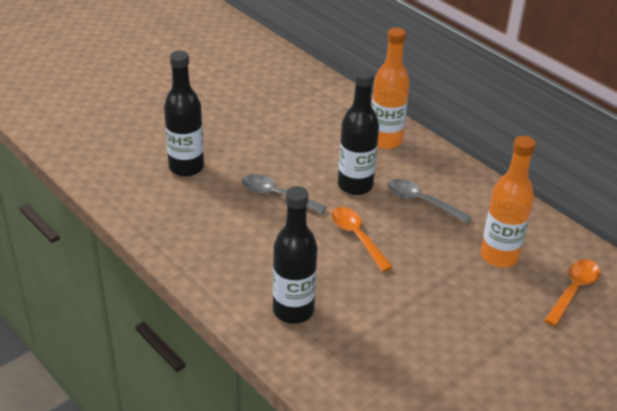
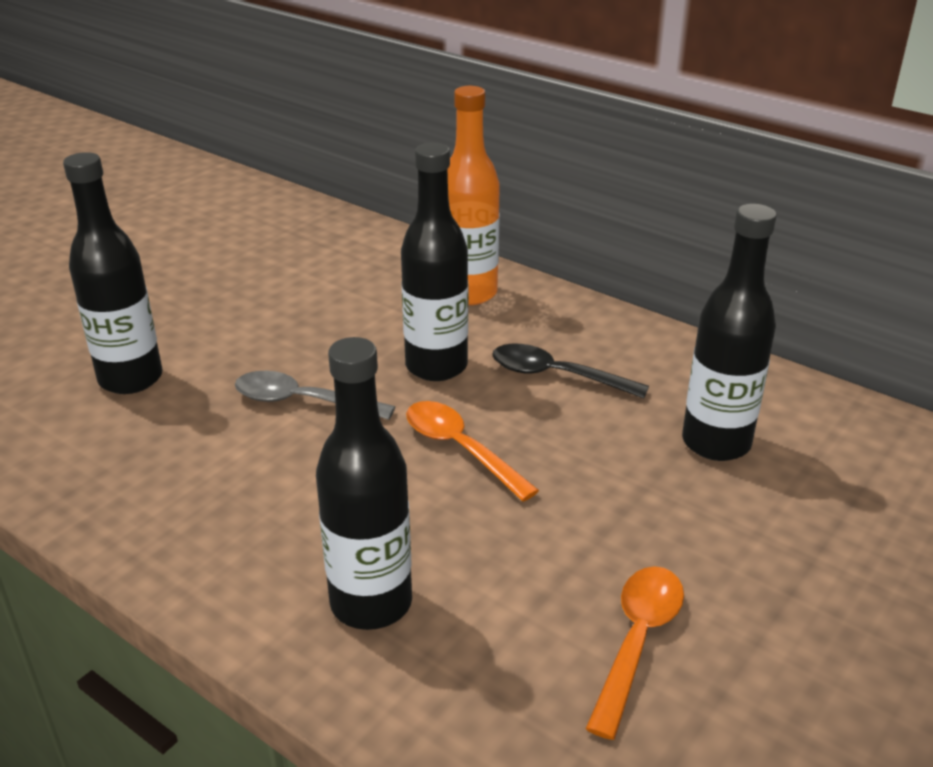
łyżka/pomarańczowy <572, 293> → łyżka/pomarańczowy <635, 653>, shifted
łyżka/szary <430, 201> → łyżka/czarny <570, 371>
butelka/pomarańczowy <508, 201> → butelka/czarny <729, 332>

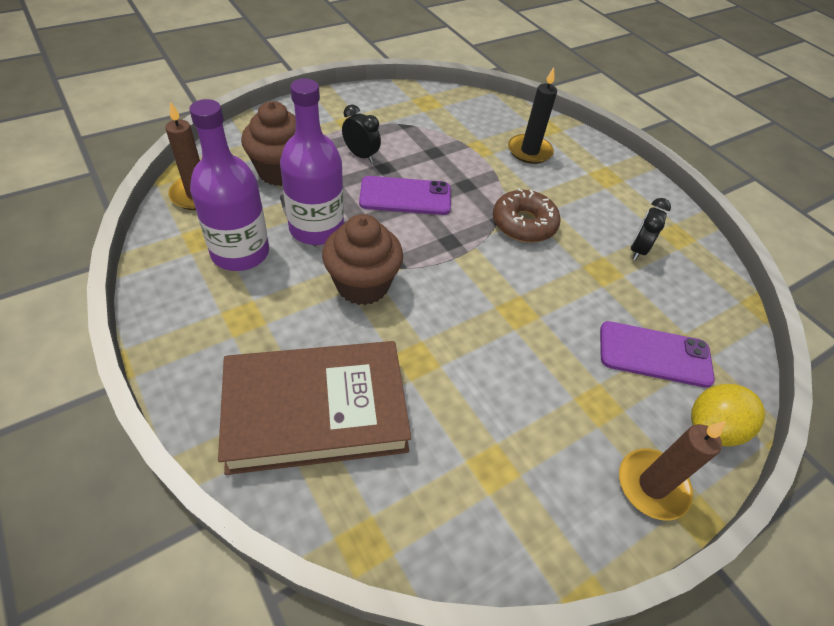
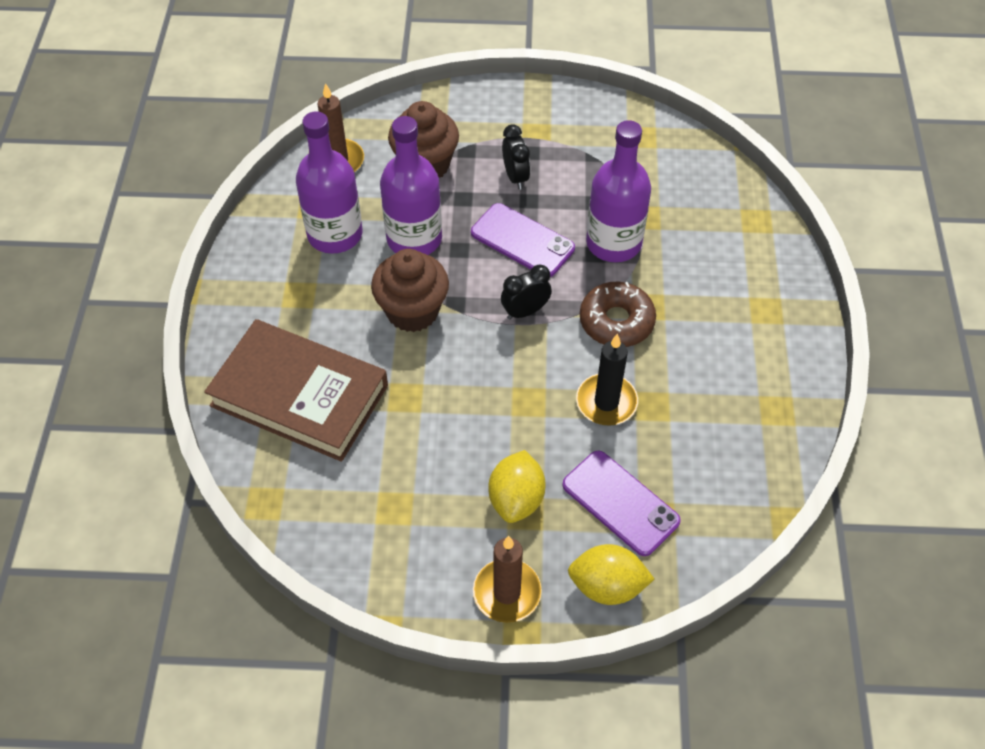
- → cytryna/żółty <517, 486>
- → butelka/fioletowy <618, 191>
świeca/czarny <532, 115> → świeca/czarny <607, 380>, shifted
budzik/czarny <651, 229> → budzik/czarny <526, 292>, shifted

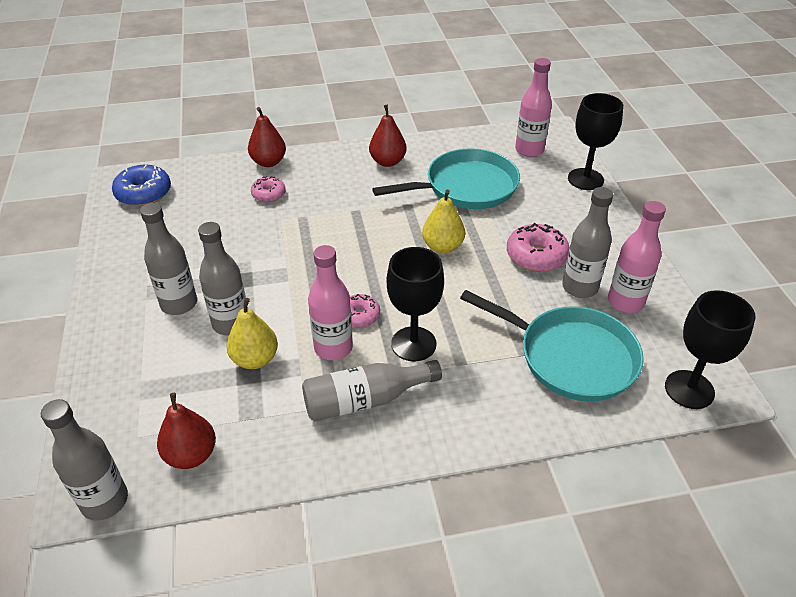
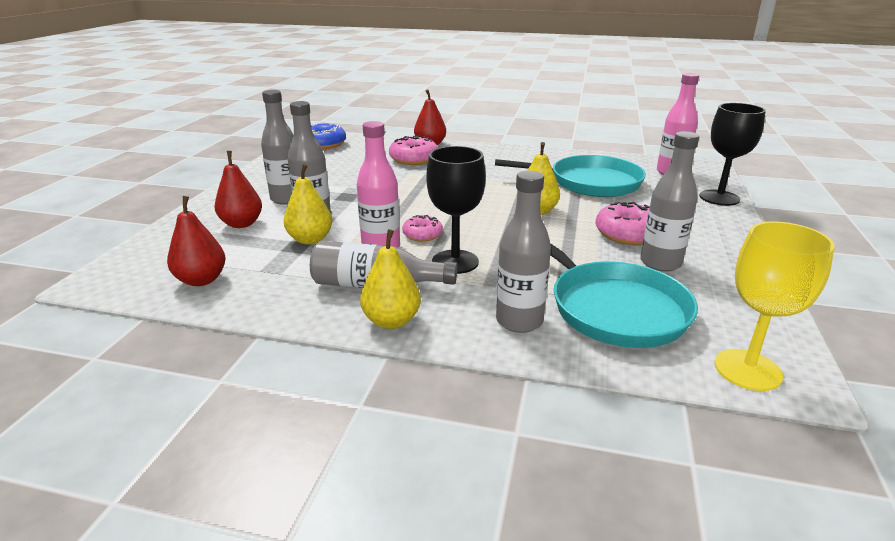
butelka/różowy <637, 257> → -
- → gruszka/żółty <390, 279>
butelka/szary <84, 460> → butelka/szary <523, 251>, shifted
gruszka/czerwony <388, 136> → gruszka/czerwony <238, 189>, shifted
kielich/czarny <710, 349> → kielich/żółty <774, 306>
donut/różowy <268, 189> → donut/różowy <413, 150>, x1.64

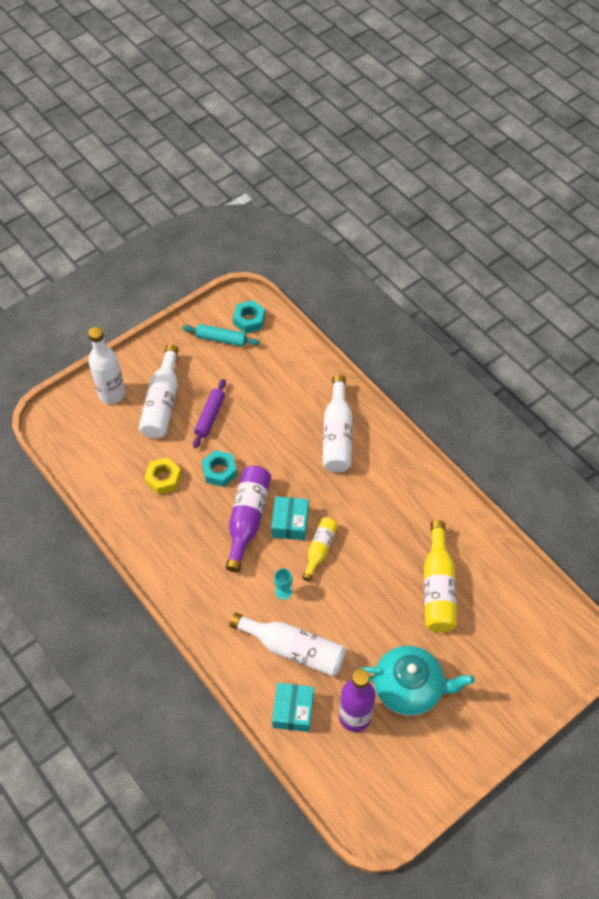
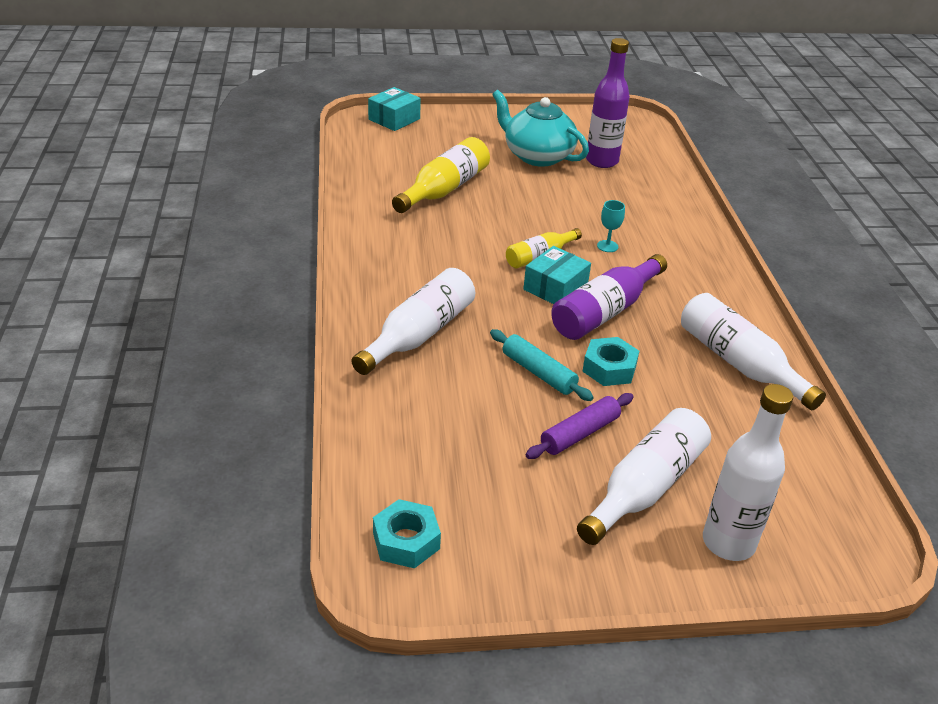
nakrętka/żółty <163, 476> → -
wałek do ciasta/turkusowy <221, 335> → wałek do ciasta/turkusowy <542, 365>, shifted
butelka/biały <288, 645> → butelka/biały <753, 351>, shifted
pudełko/turkusowy <293, 707> → pudełko/turkusowy <394, 109>, shifted

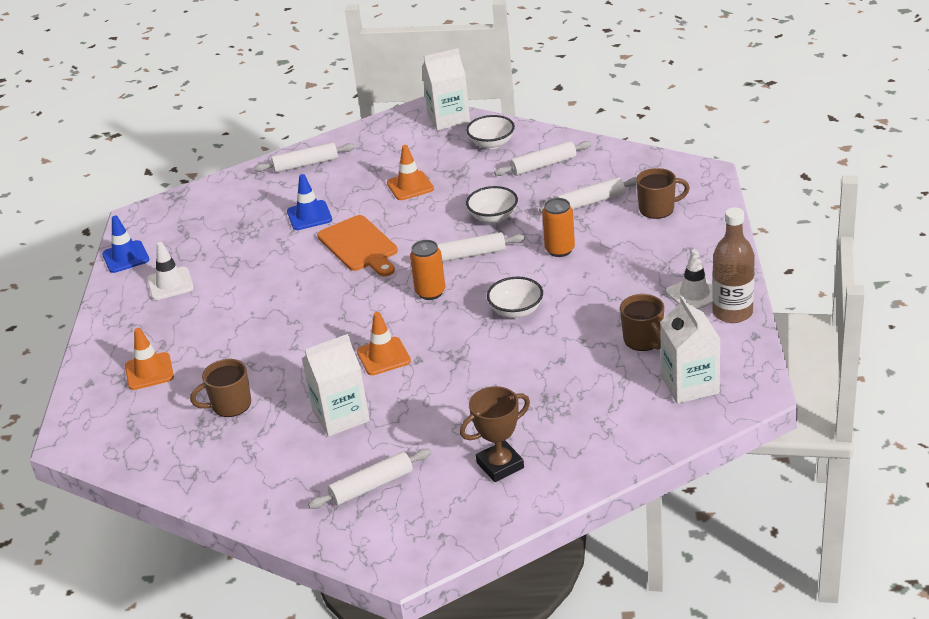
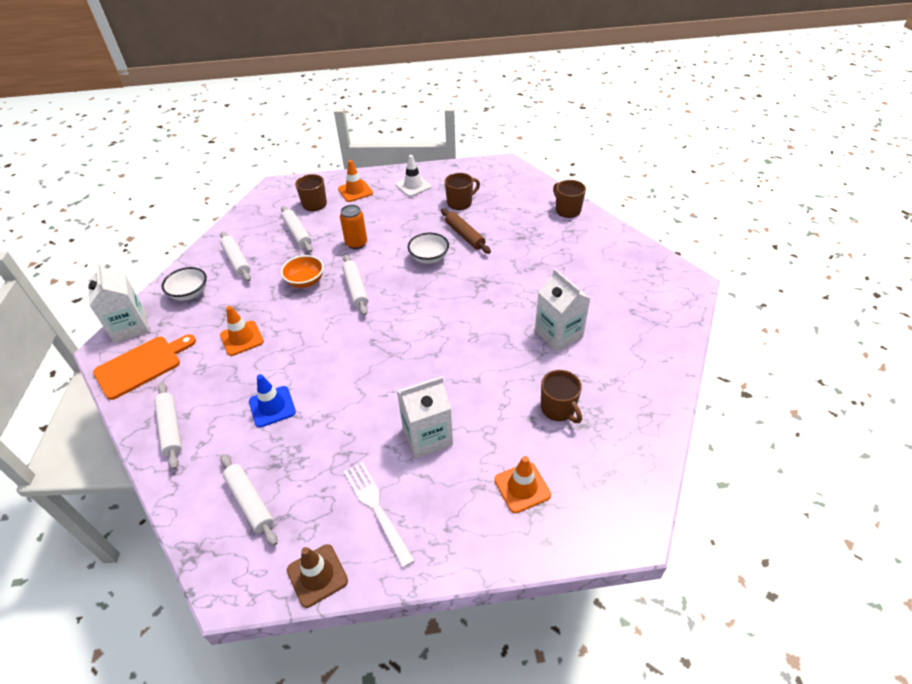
puszka/pomarańczowy <427, 270> → -
puchar/brązowy <495, 434> → -
butelka/brązowy <733, 265> → -
- → wałek do ciasta/brązowy <466, 231>
- → kubek/brązowy <569, 199>
wałek do ciasta/biały <369, 479> → wałek do ciasta/biały <248, 500>, shifted
deska do krojenia/pomarańczowy <357, 245> → deska do krojenia/pomarańczowy <144, 367>, shifted
pachołek/pomarańczowy <384, 343> → pachołek/pomarańczowy <355, 181>, shifted
karton mleka/biały <690, 350> → karton mleka/biały <425, 417>, shifted
pachołek/biały <170, 271> → widelec/biały <379, 515>
pachołek/niebieski <125, 244> → pachołek/brązowy <317, 576>
miska/biały <492, 204> → miska/pomarańczowy <302, 271>

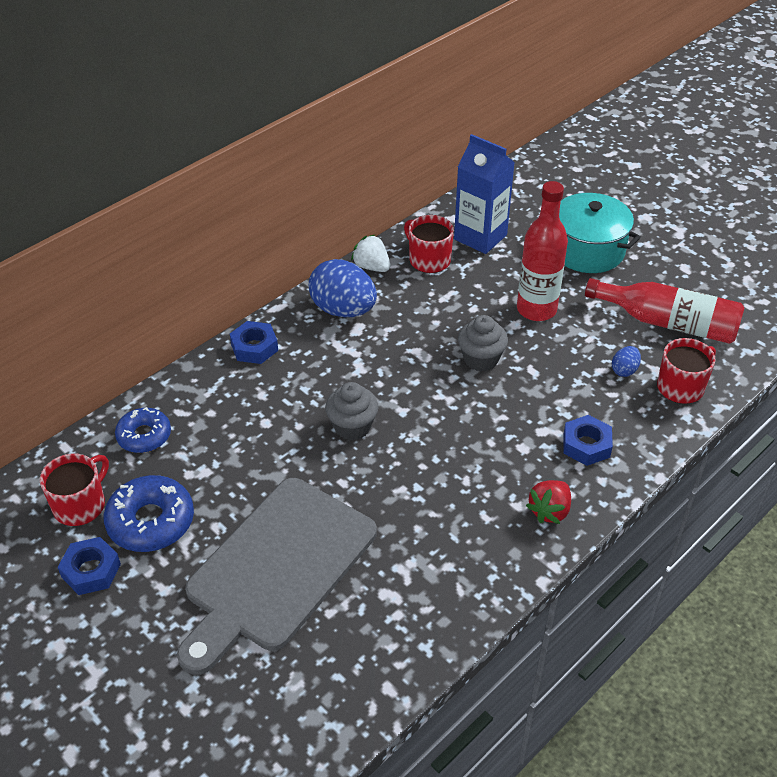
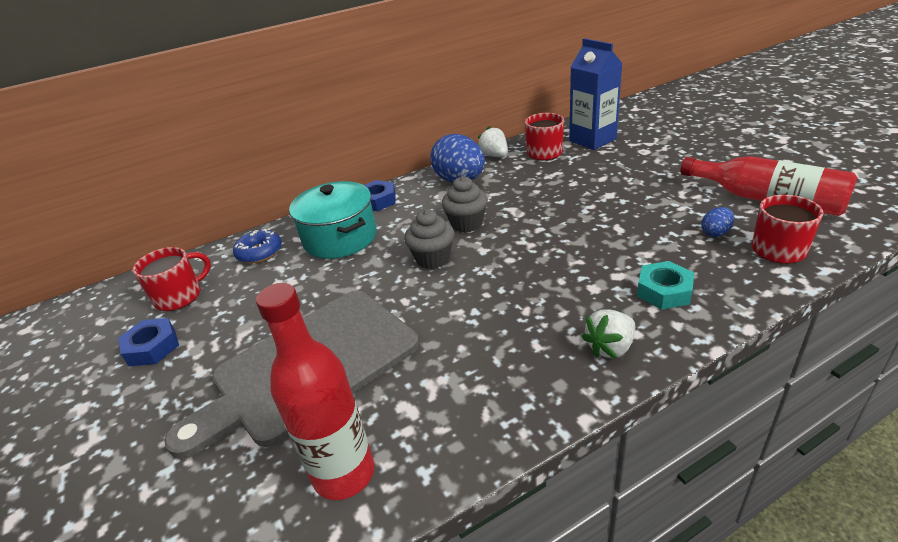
donut/niebieski <149, 513> → -
muffinka/szary <483, 343> → muffinka/szary <465, 204>, shifted
butelka/czerwony <542, 251> → butelka/czerwony <315, 391>, shifted
garnek/turkusowy <600, 233> → garnek/turkusowy <333, 220>, shifted
truskawka/czerwony <548, 502> → truskawka/biały <608, 334>
nakrętka/niebieski <588, 440> → nakrętka/turkusowy <665, 285>

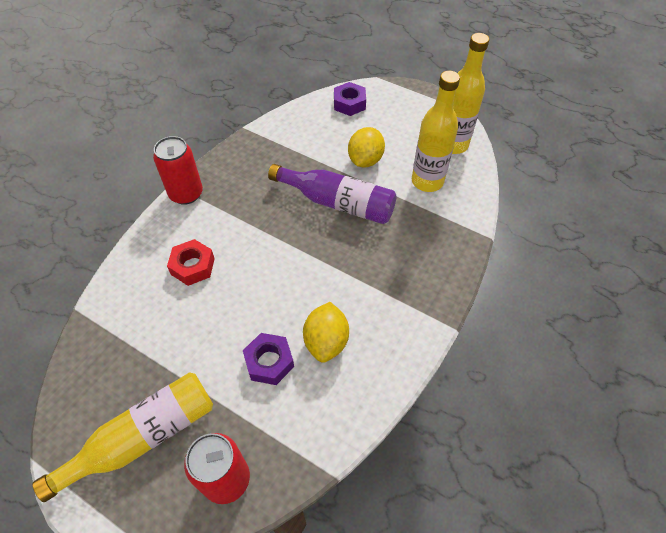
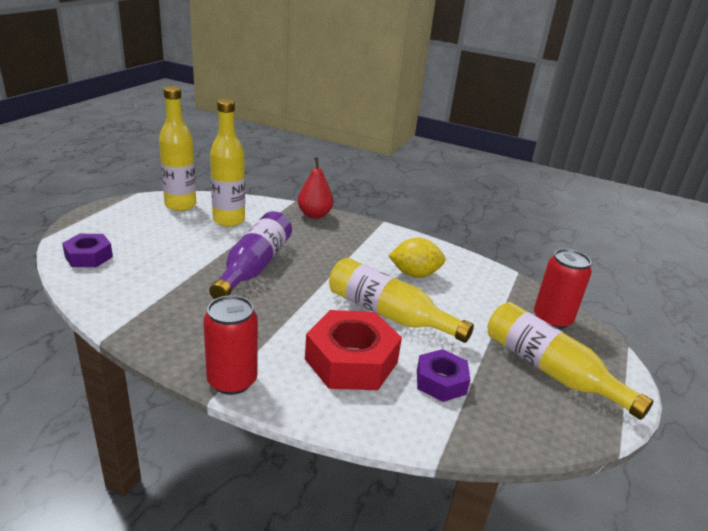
cytryna/żółty <366, 147> → -
- → gruszka/czerwony <315, 188>
- → butelka/żółty <401, 300>
nakrętka/fioletowy <268, 359> → nakrętka/fioletowy <443, 375>, shifted
nakrętka/czerwony <191, 262> → nakrętka/czerwony <353, 350>, x1.71

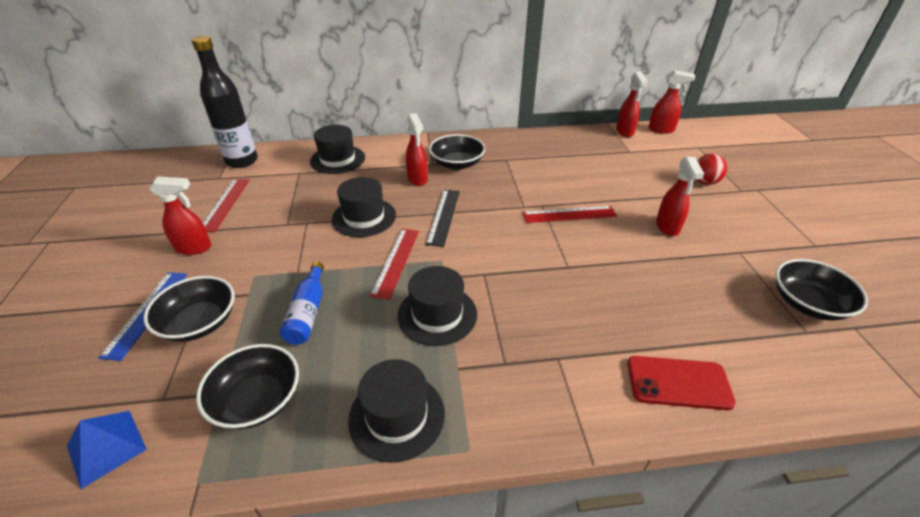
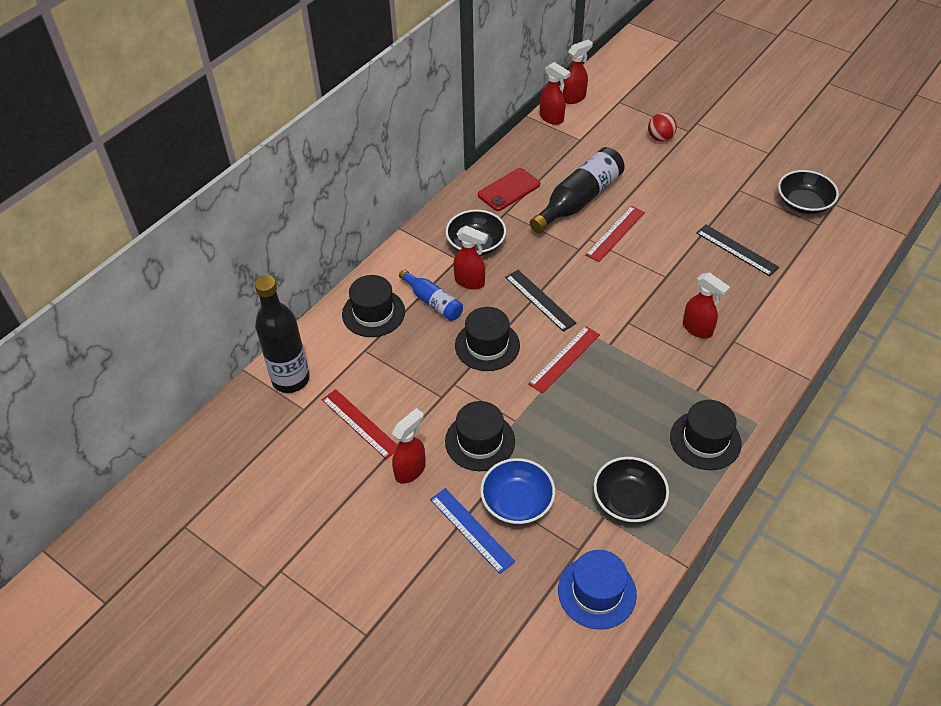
- → butelka/czarny <577, 190>
- → linijka/czarny <737, 250>
butelka/niebieski <302, 303> → butelka/niebieski <431, 295>, shifted
kapelusz/czarny <437, 306> → kapelusz/czarny <480, 436>, shifted
telefon/czerwony <682, 383> → telefon/czerwony <509, 189>, shifted
spryskiwacz/czerwony <680, 196> → spryskiwacz/czerwony <706, 305>, shifted
piramida/niebieski <107, 450> → kapelusz/niebieski <597, 590>
miska/czarny <188, 309> → miska/niebieski <517, 491>
linijka/czerwony <394, 264> → linijka/czerwony <564, 360>, 75 degrees clockwise

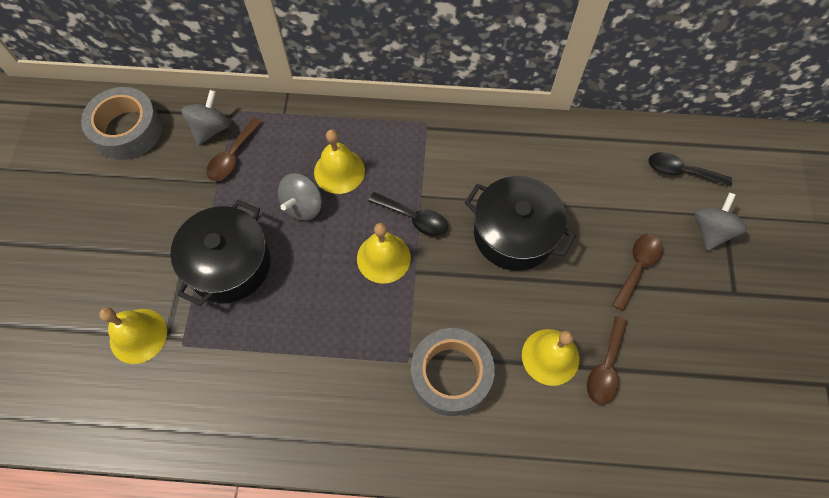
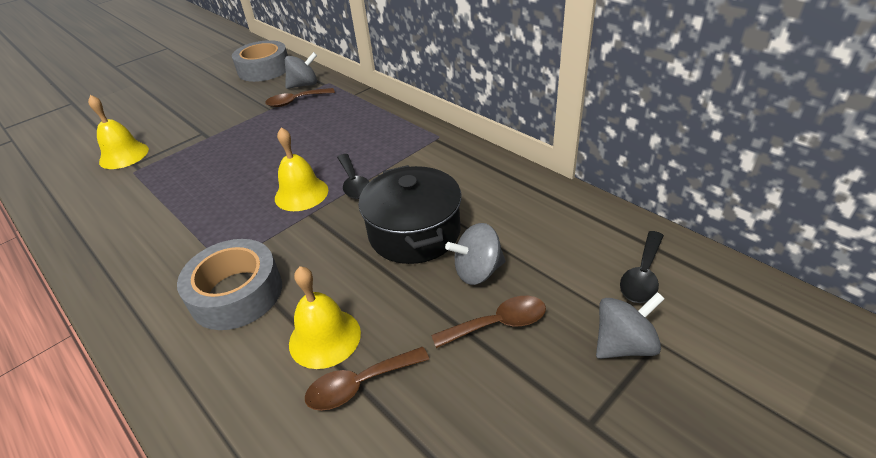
garnek/czarny <220, 253> → -
dzwonek/żółty <339, 161> → -
bączek/szary <300, 197> → bączek/szary <475, 254>, shifted
łyżka/czarny <690, 169> → łyżka/czarny <642, 267>, 120 degrees counterclockwise

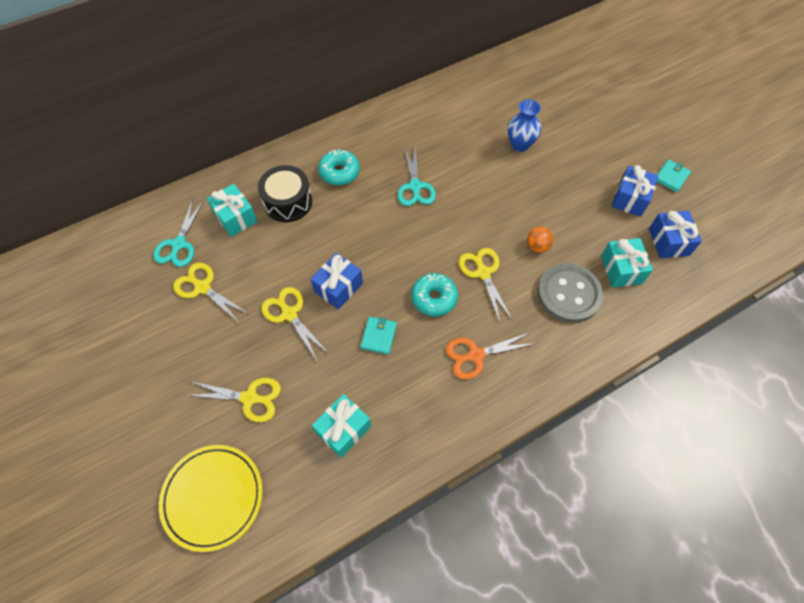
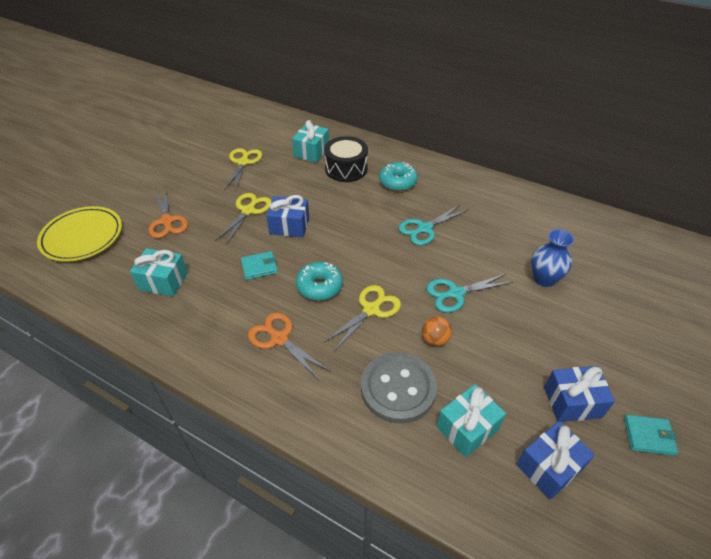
nożyczki/turkusowy <178, 233> → nożyczki/turkusowy <469, 293>, shifted
nożyczki/żółty <233, 400> → nożyczki/pomarańczowy <168, 212>

